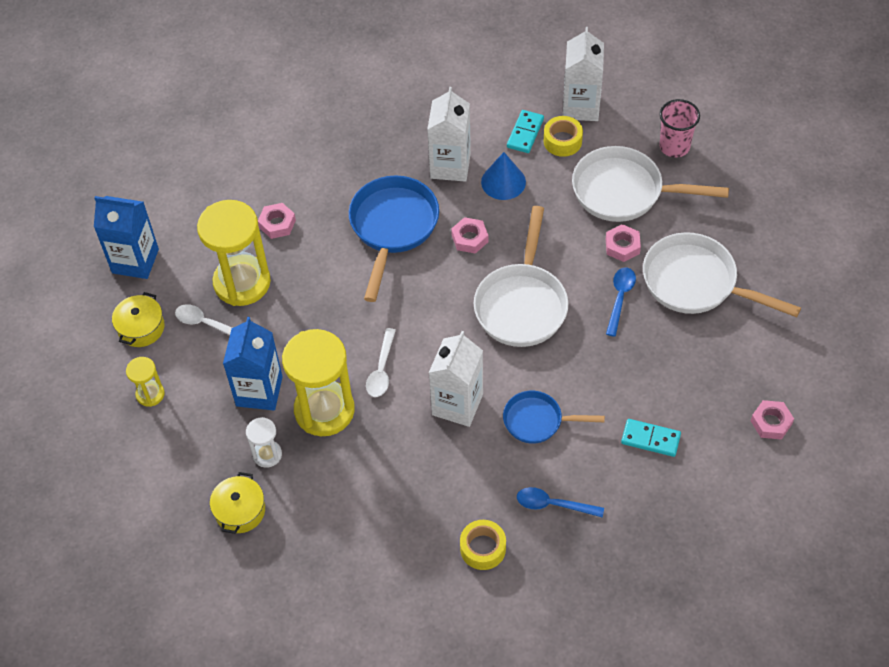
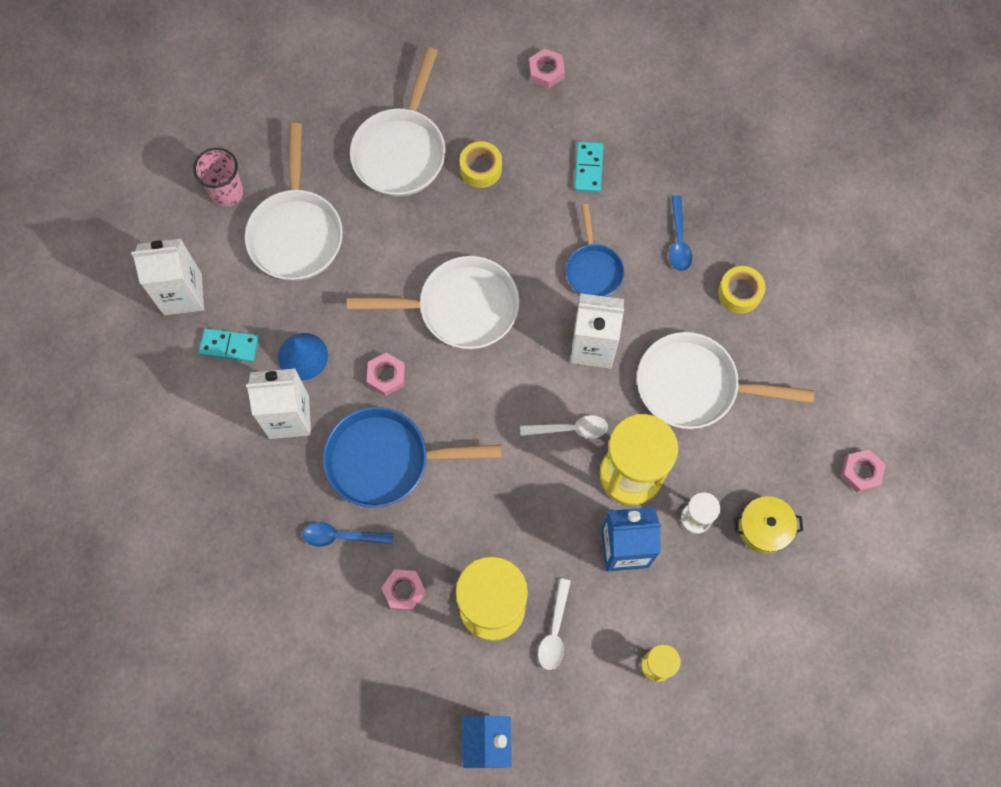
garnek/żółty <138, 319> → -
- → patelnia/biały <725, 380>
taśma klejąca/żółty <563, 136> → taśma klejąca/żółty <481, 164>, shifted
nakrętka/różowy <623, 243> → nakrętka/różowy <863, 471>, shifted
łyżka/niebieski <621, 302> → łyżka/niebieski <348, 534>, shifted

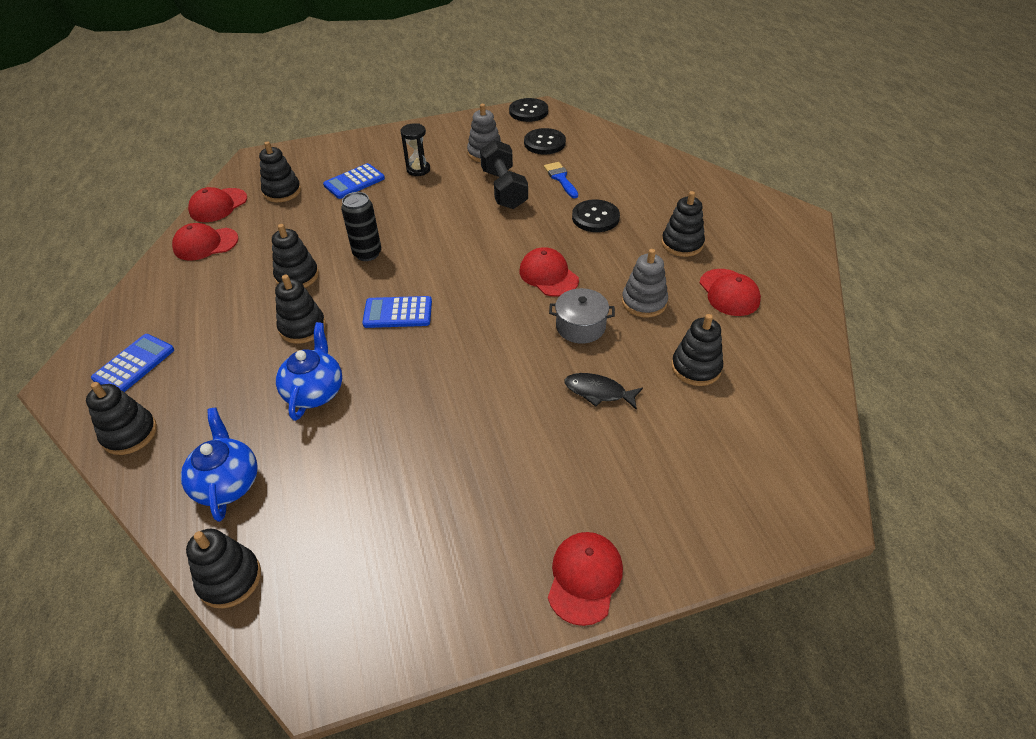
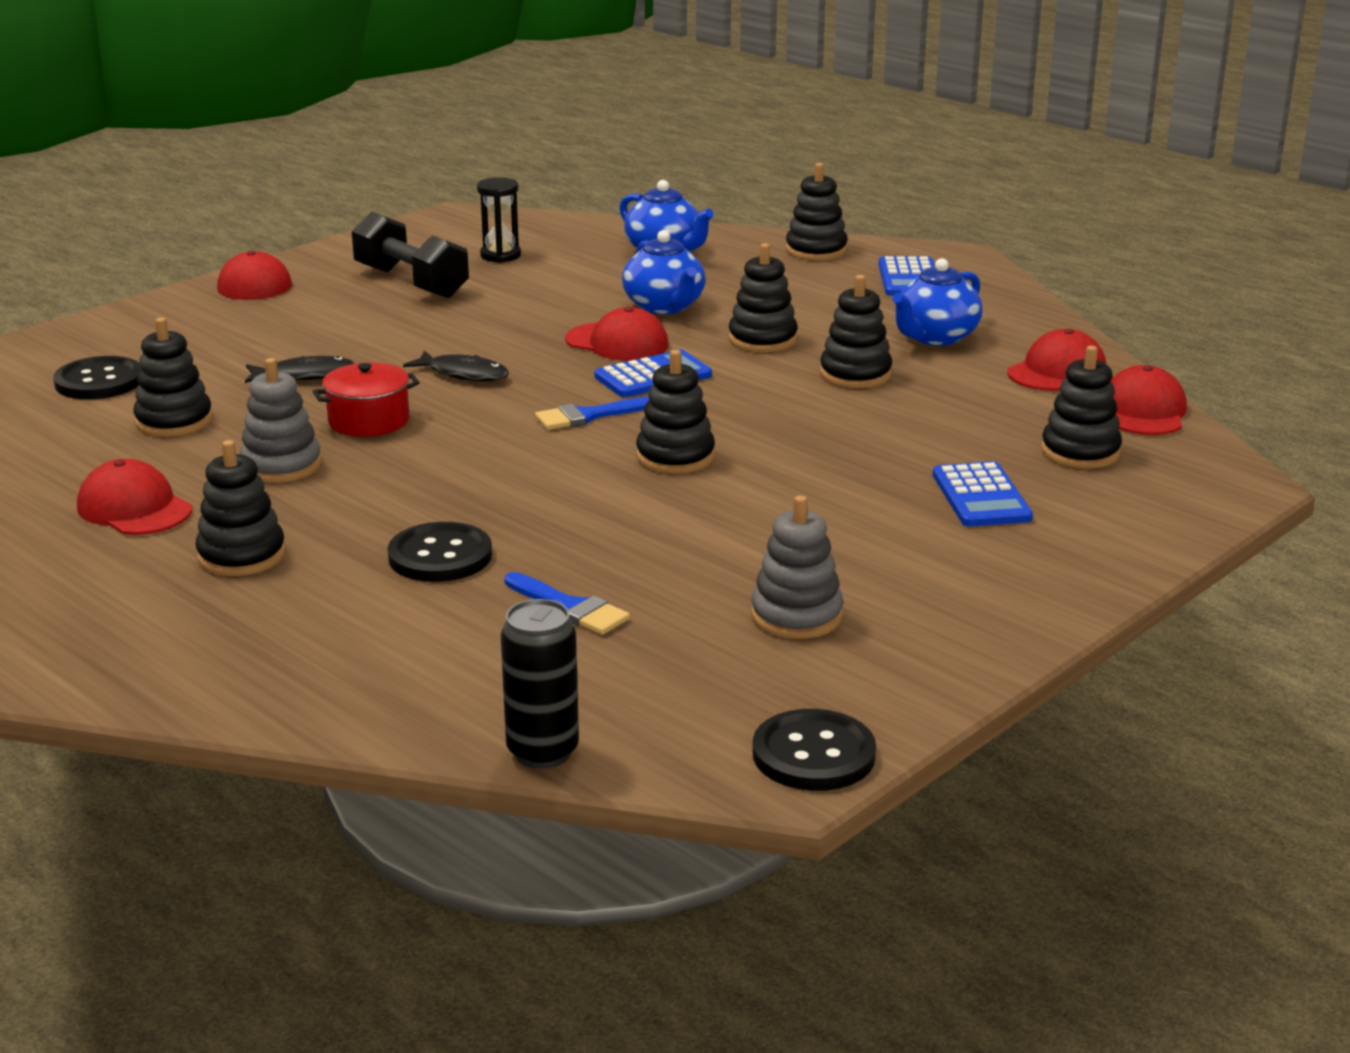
- → ryba/czarny <456, 366>
- → pędzel/niebieski <592, 413>
- → imbryk/niebieski <938, 302>
zabawka nakładanka/czarny <223, 568> → zabawka nakładanka/czarny <675, 412>, shifted
puszka/czarny <361, 226> → puszka/czarny <540, 684>, shifted
klepsydra/czarny <415, 149> → klepsydra/czarny <499, 220>, shifted
hantel/czarny <504, 174> → hantel/czarny <410, 254>, shifted
czapka/czerwony <549, 272> → czapka/czerwony <617, 334>, shifted
guzik/czarny <545, 141> → guzik/czarny <97, 377>, shifted
garnek/szary <582, 316> → garnek/czerwony <366, 399>
kalkulator/niebieski <354, 181> → kalkulator/niebieski <983, 494>, 150 degrees clockwise

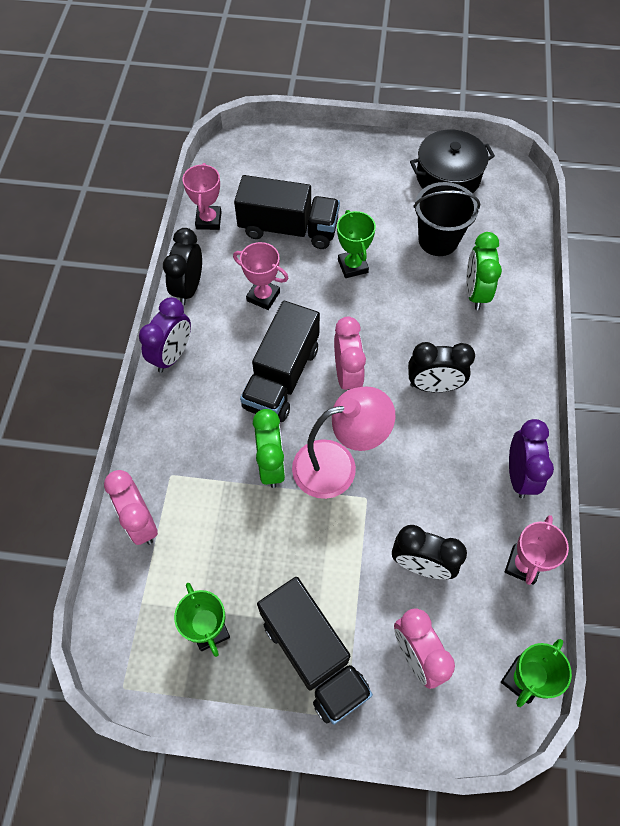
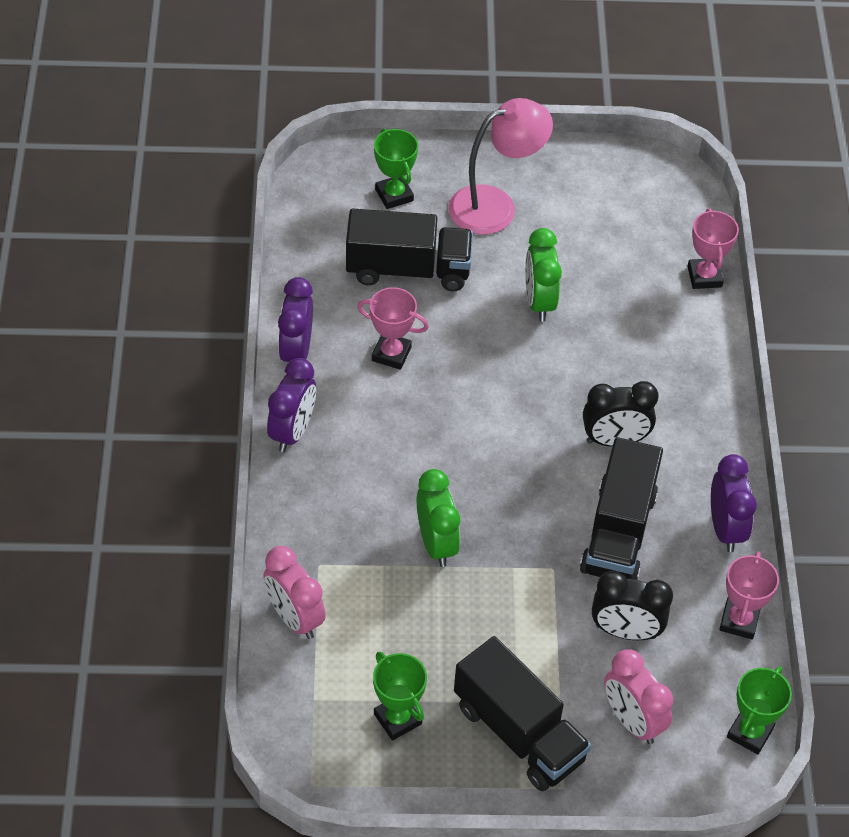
budzik/różowy <350, 353> → -
garnek/czarny <452, 161> → -
wiadro/czarny <446, 219> → -
puchar/różowy <202, 196> → puchar/różowy <713, 248>, shifted
ciężarówka/czarny <280, 361> → ciężarówka/czarny <621, 508>, shifted
lampka/różowy <343, 442> → lampka/różowy <501, 166>, shifted
puchar/zielony <356, 244> → puchar/zielony <396, 168>, shifted
budzik/zielony <484, 271> → budzik/zielony <543, 274>, shifted
budzik/czarny <182, 266> → budzik/fioletowy <295, 319>

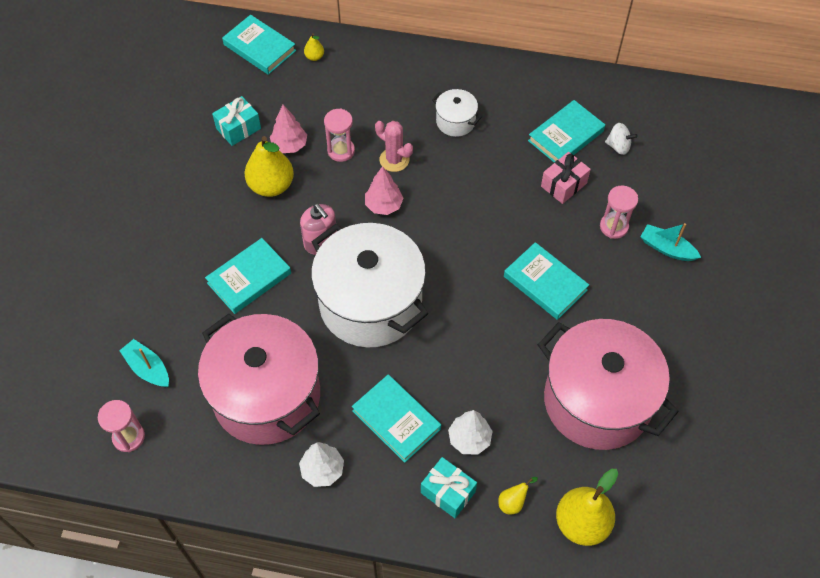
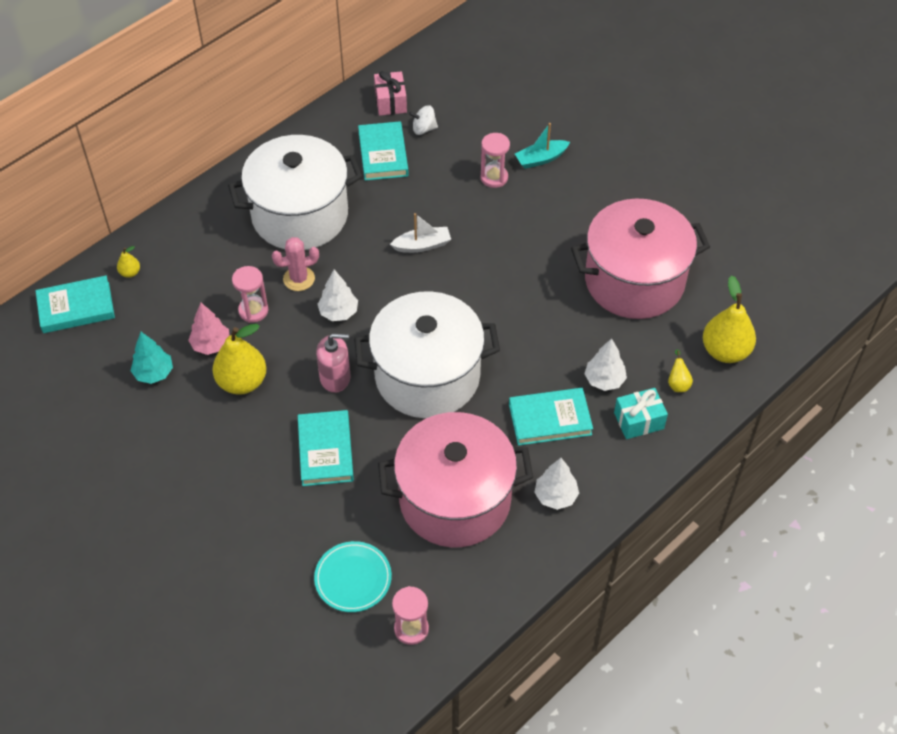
książka/turkusowy <546, 281> → -
- → łódka/biały <420, 233>
prezent/różowy <566, 178> → prezent/różowy <390, 93>, shifted
łódka/turkusowy <144, 363> → talerz/turkusowy <353, 576>
prezent/turkusowy <236, 121> → drzewko/turkusowy <152, 358>
drzewko/różowy <384, 190> → drzewko/biały <338, 295>
bączek/biały <621, 139> → bączek/biały <423, 120>, 150 degrees counterclockwise
garnek/biały <457, 113> → garnek/biały <295, 192>, x2.34

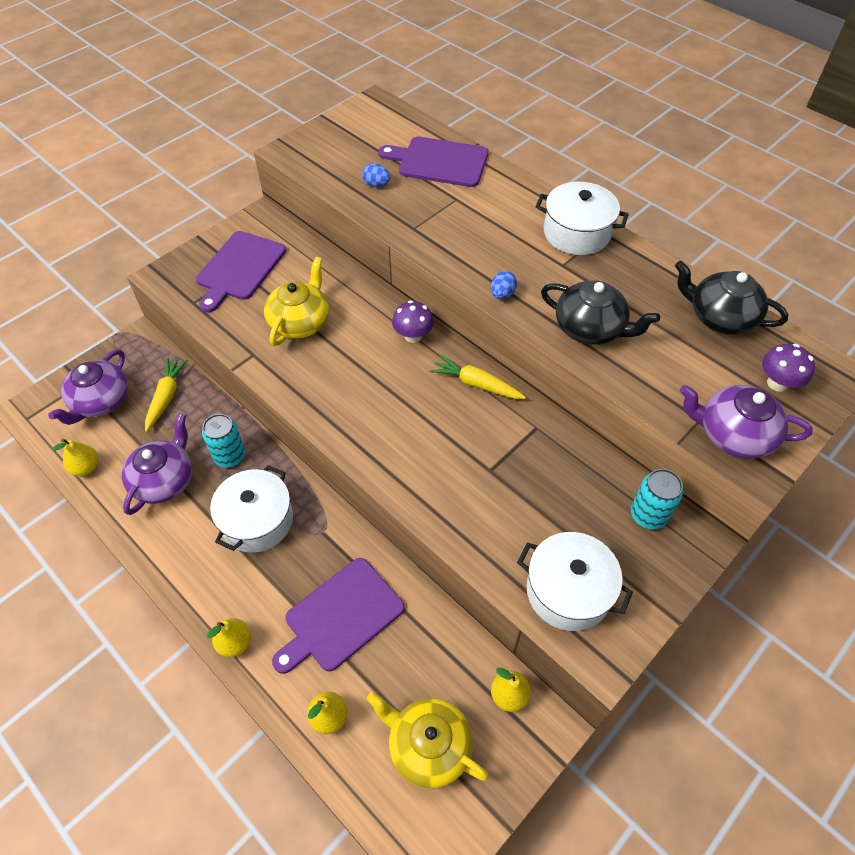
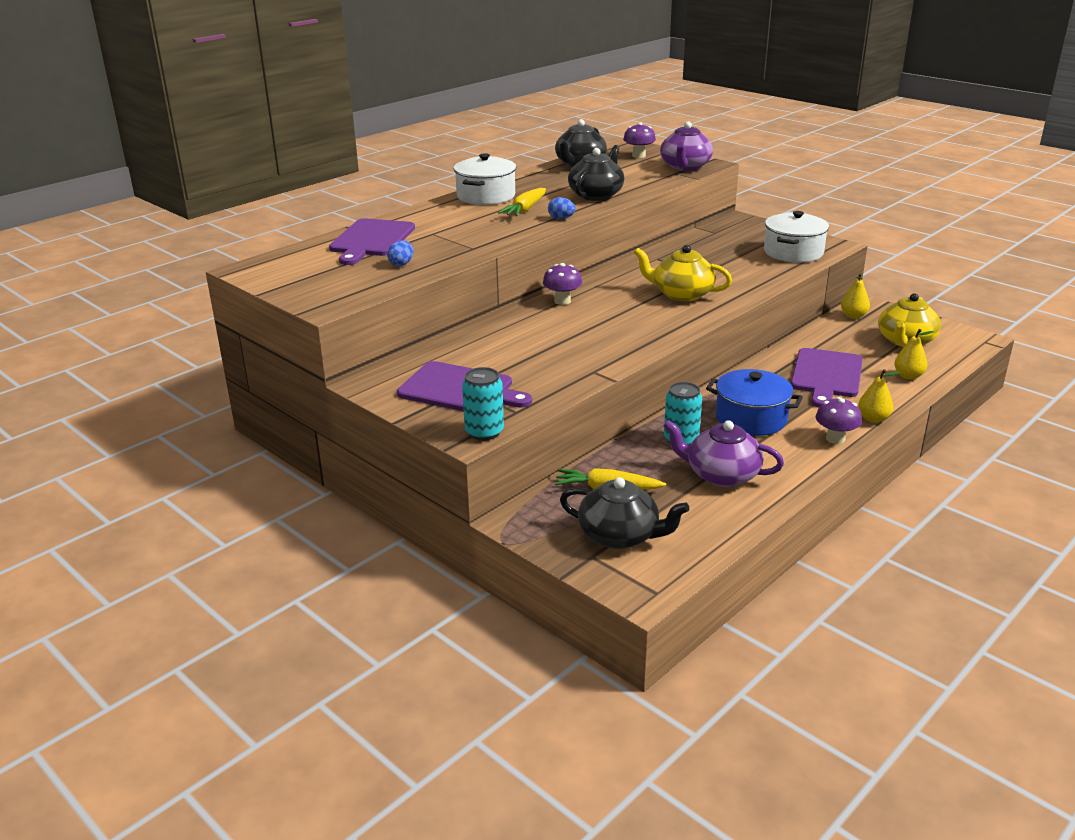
gruszka/żółty <75, 457> → -
- → grzyb/fioletowy <839, 420>
imbryk/żółty <296, 301> → imbryk/żółty <683, 273>, shifted
marchewka/żółty <478, 377> → marchewka/żółty <522, 202>, shifted
puszka/turkusowy <657, 499> → puszka/turkusowy <483, 403>, shifted
imbryk/fioletowy <88, 387> → imbryk/czarny <624, 513>
garnek/biały <251, 509> → garnek/niebieski <754, 402>
deska do krojenia/fioletowy <338, 616> → deska do krojenia/fioletowy <827, 377>, 60 degrees clockwise

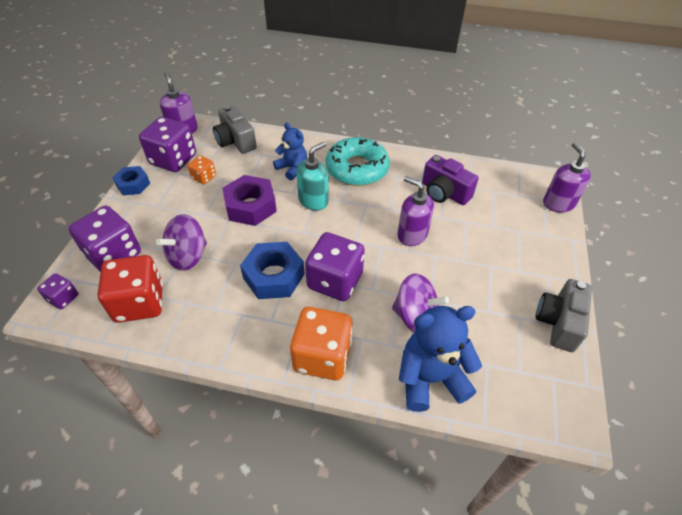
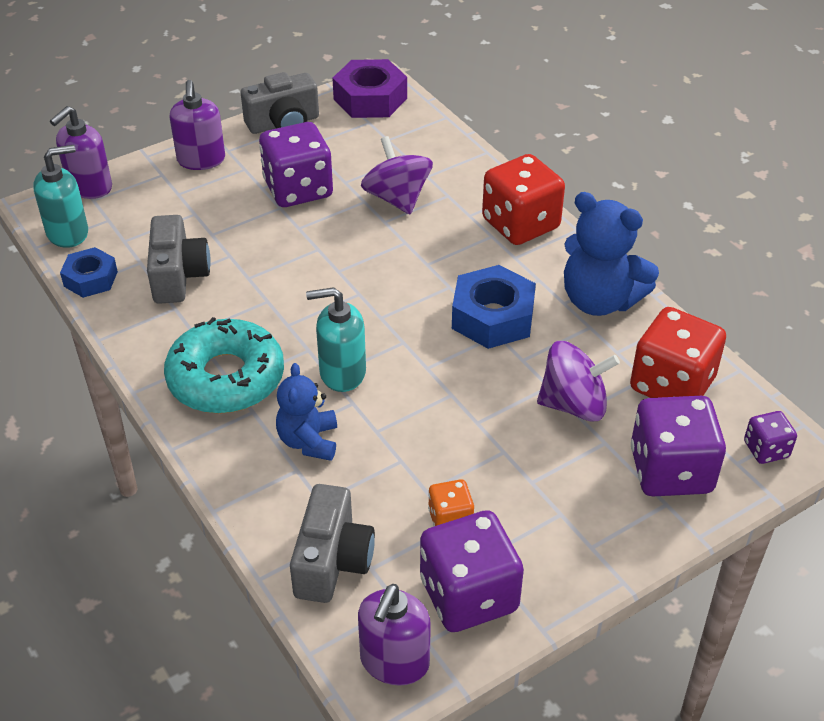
- → dozownik mydła/turkusowy <60, 196>
nakrętka/niebieski <131, 180> → nakrętka/niebieski <89, 272>, shifted
nakrętka/fioletowy <249, 200> → nakrętka/fioletowy <369, 88>, shifted
kostka do gry/fioletowy <335, 266> → kostka do gry/fioletowy <296, 164>, shifted
dozownik mydła/fioletowy <415, 211> → dozownik mydła/fioletowy <197, 125>, shifted
miś/niebieski <440, 359> → miś/niebieski <611, 254>, shifted
kostka do gry/pomarańczowy <321, 343> → kostka do gry/czerwony <523, 199>
aparat fotograficzny/fioletowy <450, 180> → aparat fotograficzny/szary <179, 259>

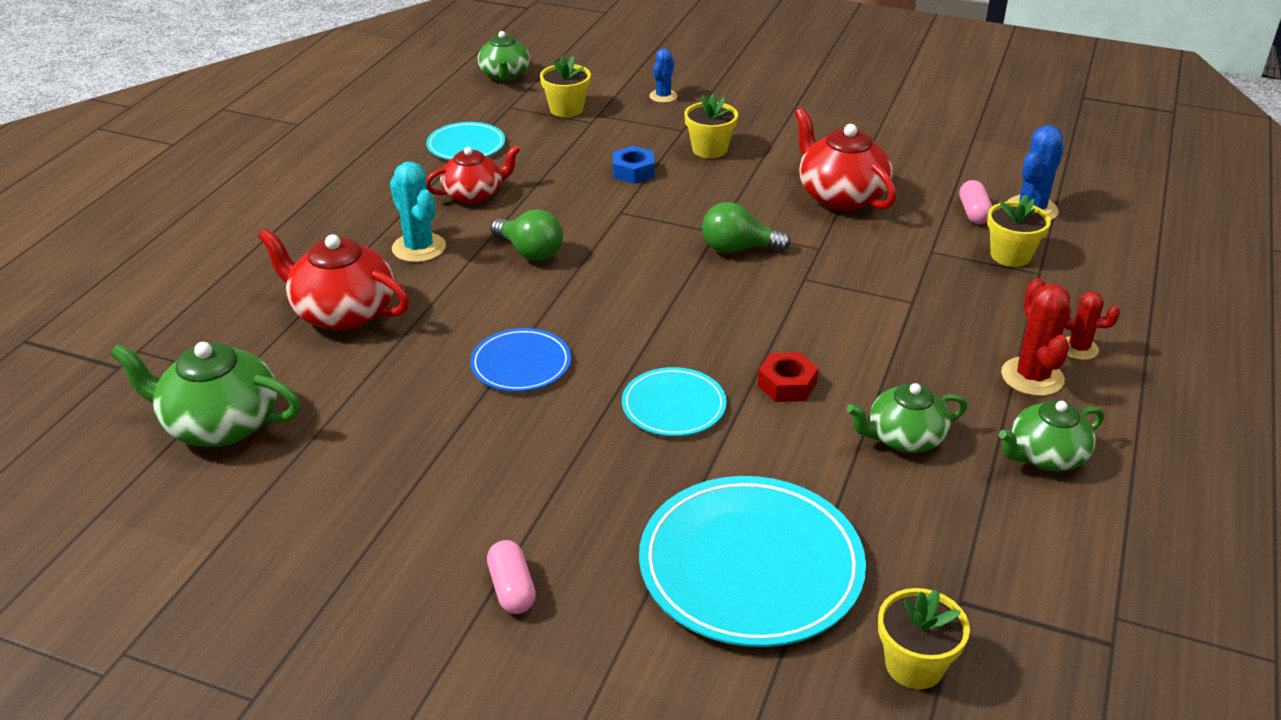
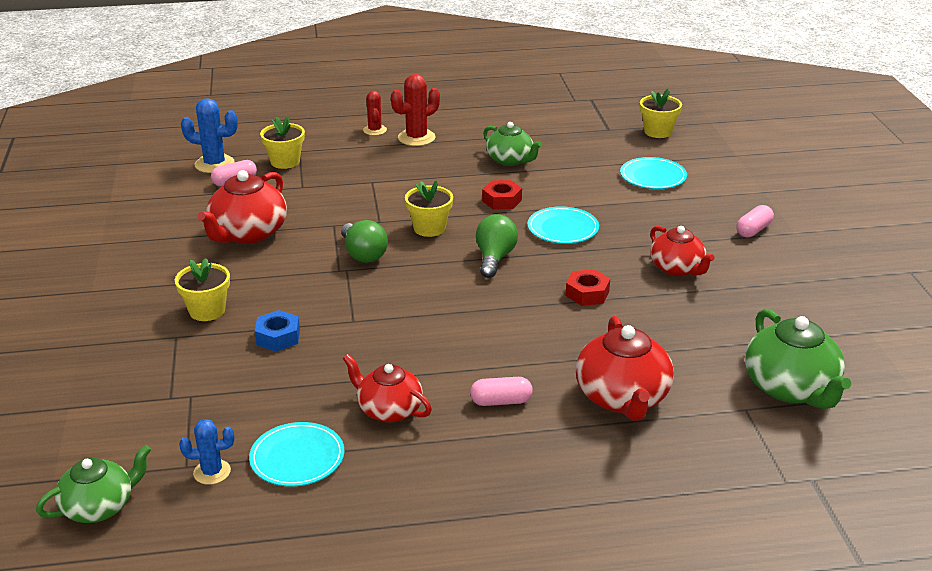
imbryk/zielony <1051, 435> → -
- → imbryk/czerwony <682, 251>
żarówka/zielony <527, 235> → żarówka/zielony <497, 246>, shifted
doniczka/żółty <565, 86> → doniczka/żółty <429, 208>, shifted
kaktus/niebieski <663, 76> → kaktus/niebieski <206, 452>, shifted
kaktus/turkusowy <418, 211> → kapsułka/różowy <501, 391>
talerz/niebieski <520, 360> → nakrętka/czerwony <588, 287>
talerz/turkusowy <752, 561> → talerz/turkusowy <653, 173>, x0.54

